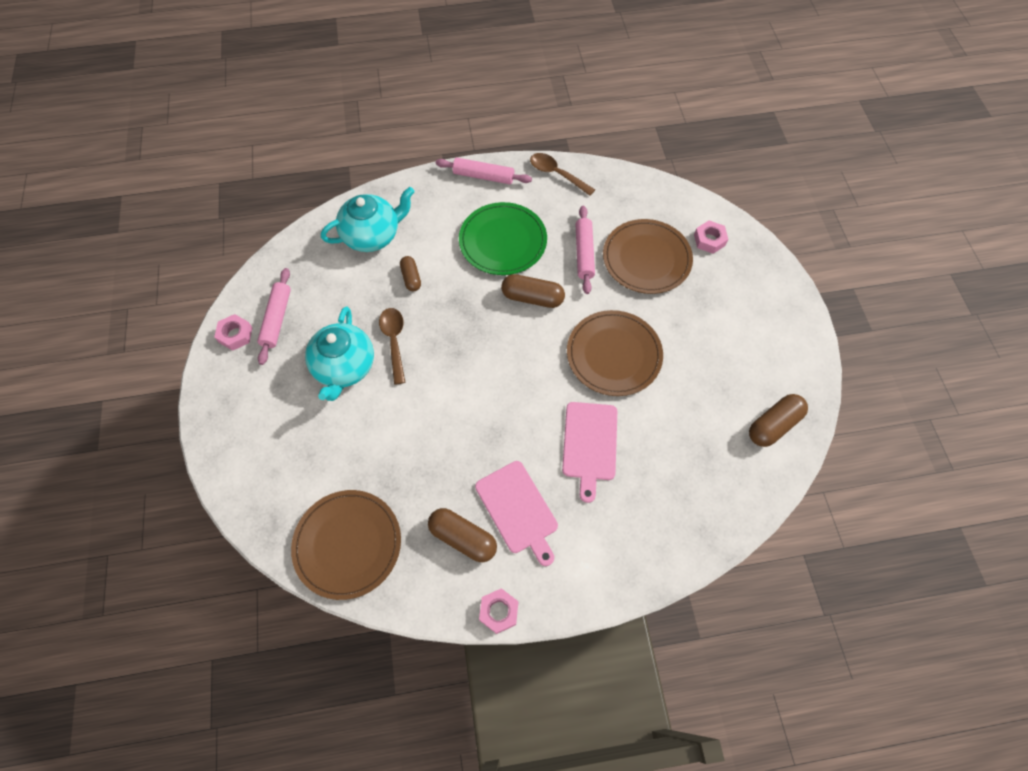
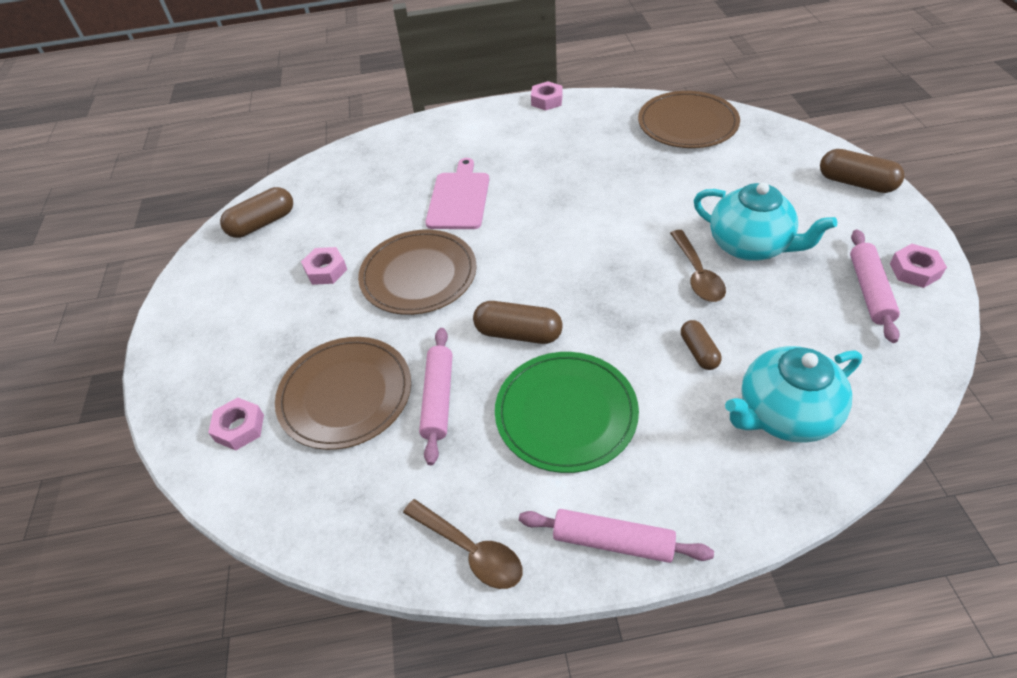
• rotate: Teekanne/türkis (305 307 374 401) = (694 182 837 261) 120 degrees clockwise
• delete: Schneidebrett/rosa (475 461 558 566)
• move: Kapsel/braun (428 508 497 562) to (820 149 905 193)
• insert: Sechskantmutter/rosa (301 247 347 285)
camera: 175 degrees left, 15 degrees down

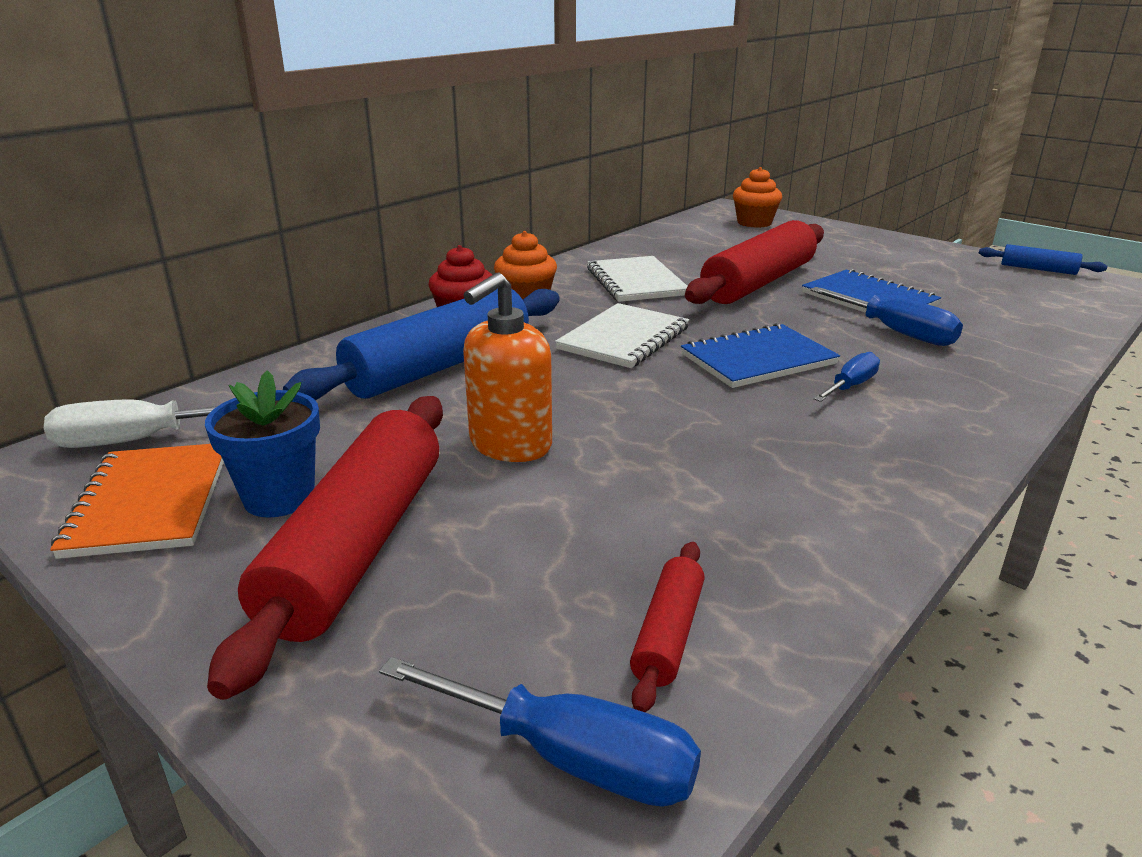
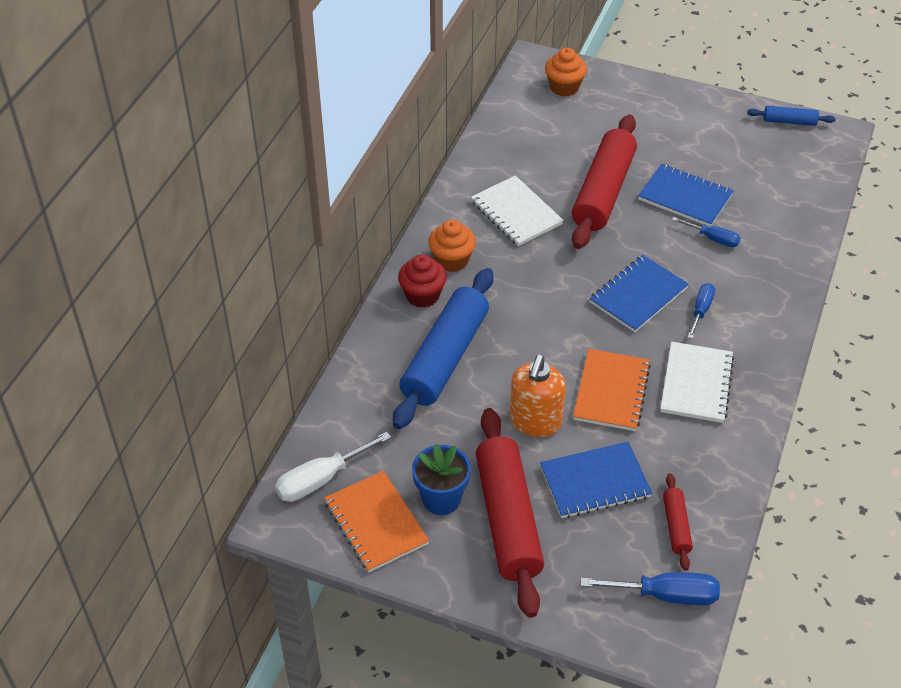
• resize: Schraubenzieher/blau (810 287 963 346) = (672 217 741 247) x0.64
• move: Notizbuch/weiß (555 303 689 368) to (660 342 734 423)
• insert: Notizbuch/orange (573 349 651 431)
• insert: Notizbuch/blau (540 442 652 518)
camera: 20 degrees left, 20 degrees up

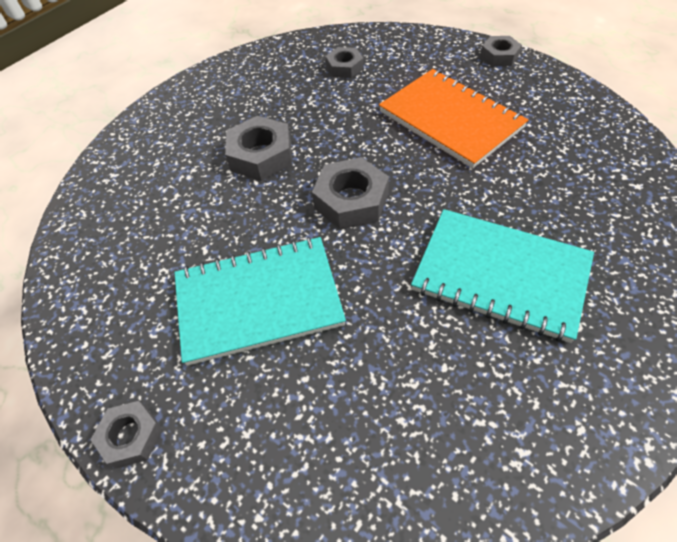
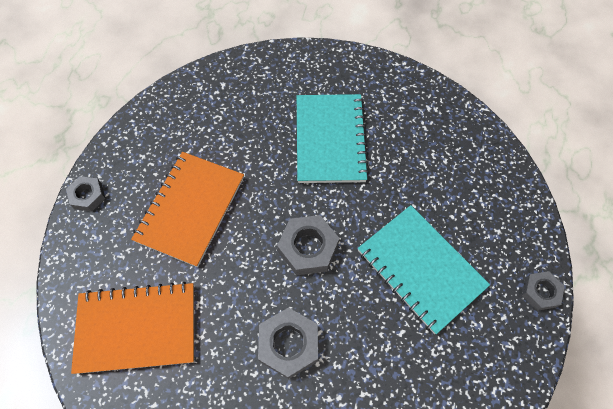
• replace: Sechskantmutter/grau (326 47 364 78) to Notizbuch/orange (71 282 194 374)
camera: 120 degrees left, 10 degrees up

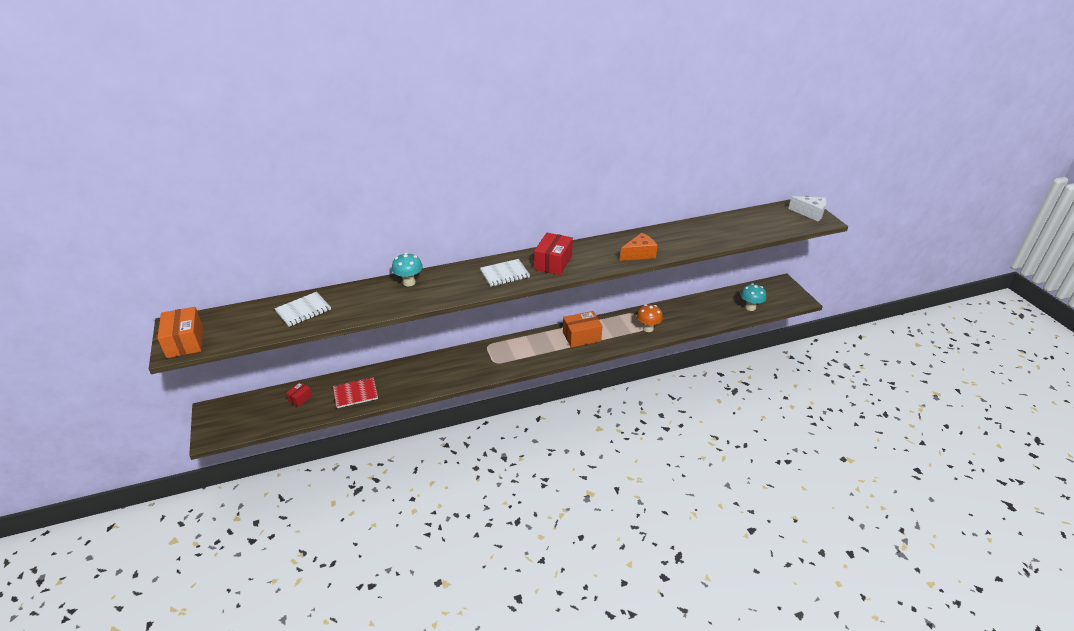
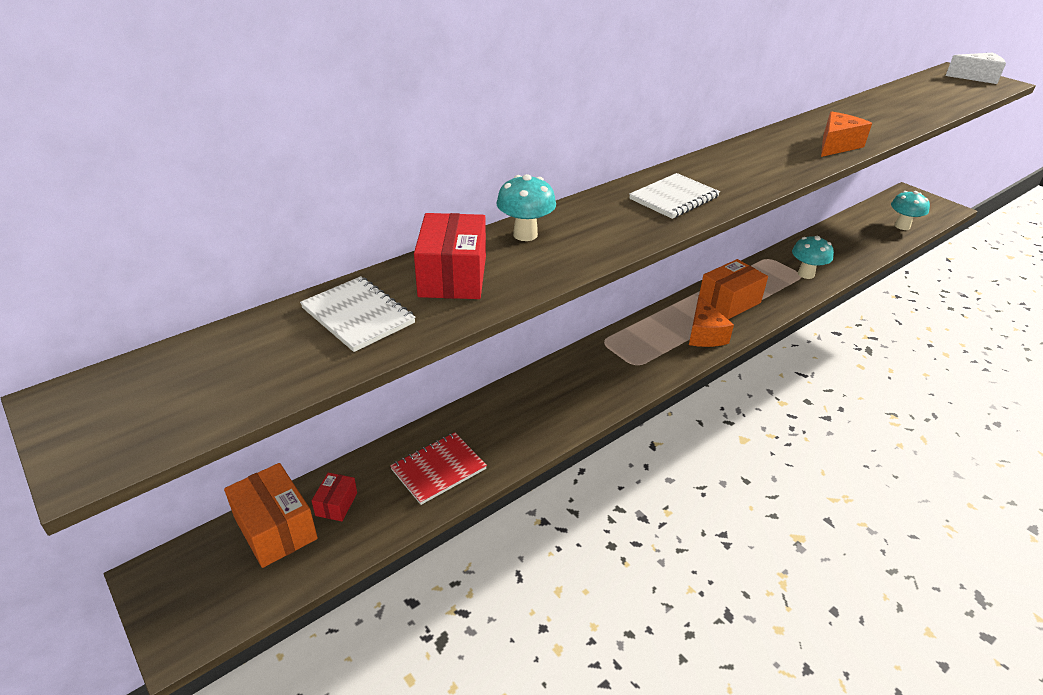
• move: Schachtel/rot (534 233 573 275) to (414 213 486 299)
• rotate: Notizbuch/weiß (274 292 331 327) = (300 276 416 352) 75 degrees counterclockwise
• recolor: Pilz/orange (637 304 663 332) to Pilz/türkis (792 236 834 279)
• move: Schachtel/orange (157 307 203 358) to (224 463 318 568)
• insert: Käse/orange (689 295 734 347)
camera: 20 degrees left, 0 degrees up

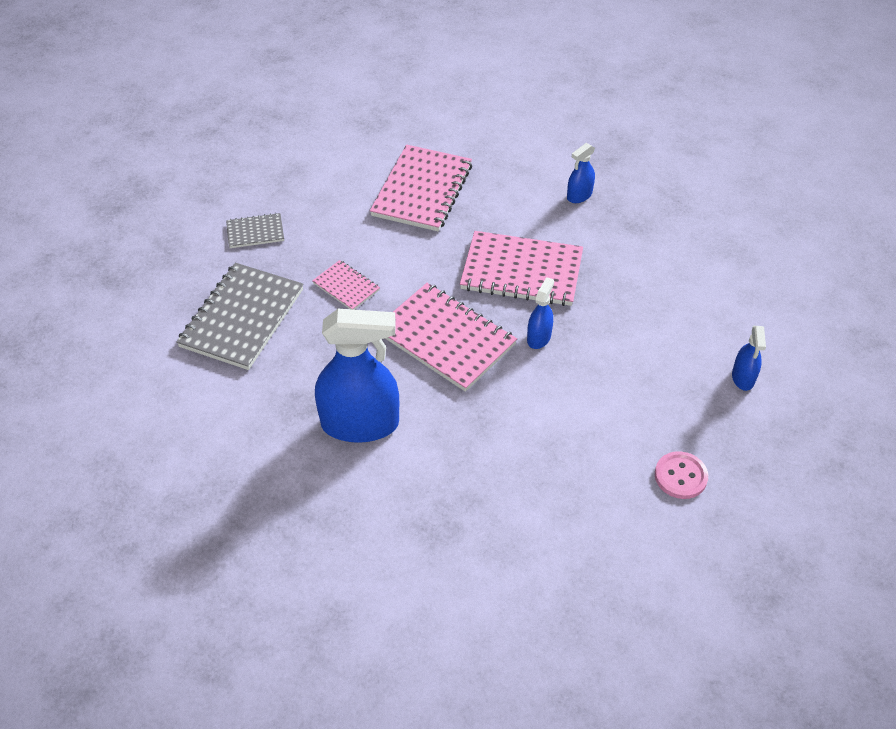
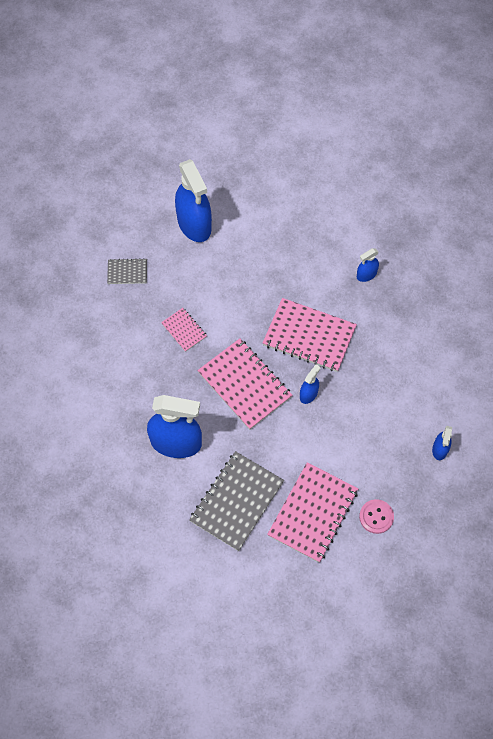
• move: Notizbuch/rosa (370 144 472 231) to (267 462 358 562)
• move: Notizbuch/grau (176 263 303 370) to (189 451 284 551)
• insert: Sprühflasche/blau (175 159 212 242)
camera: 10 degrees right, 15 degrees up

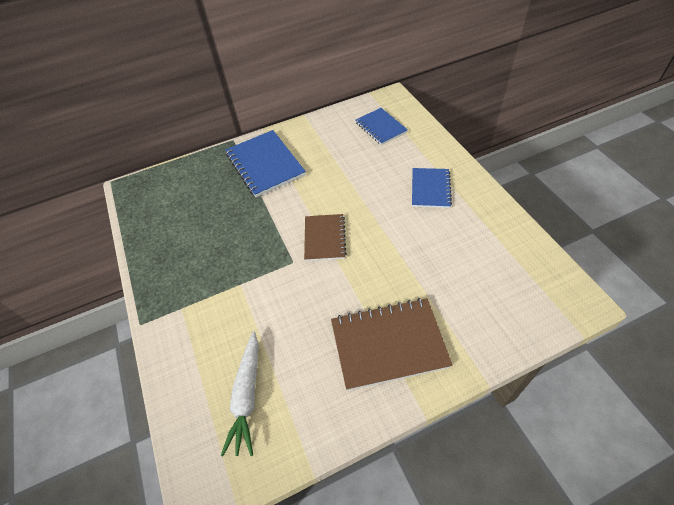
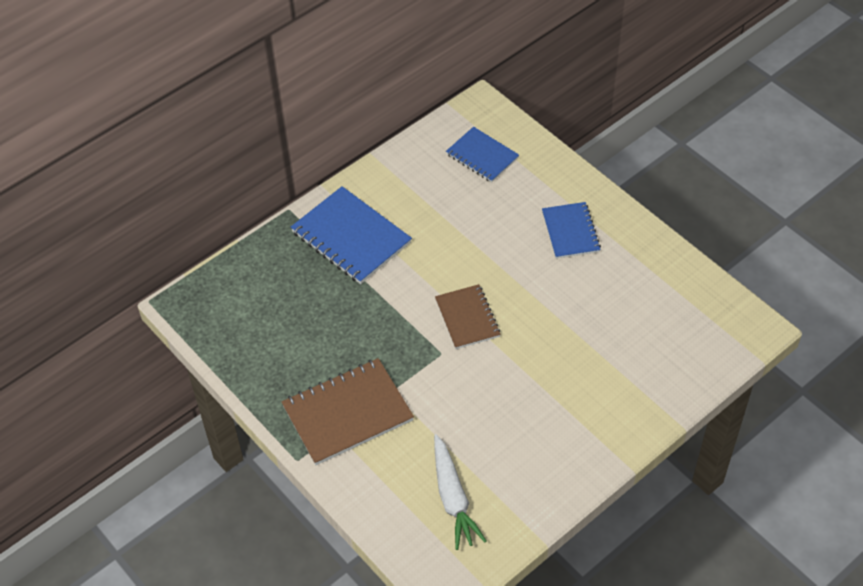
• move: Notizbuch/braun (331 298 452 391) to (282 358 414 465)
camera: 20 degrees left, 0 degrees up

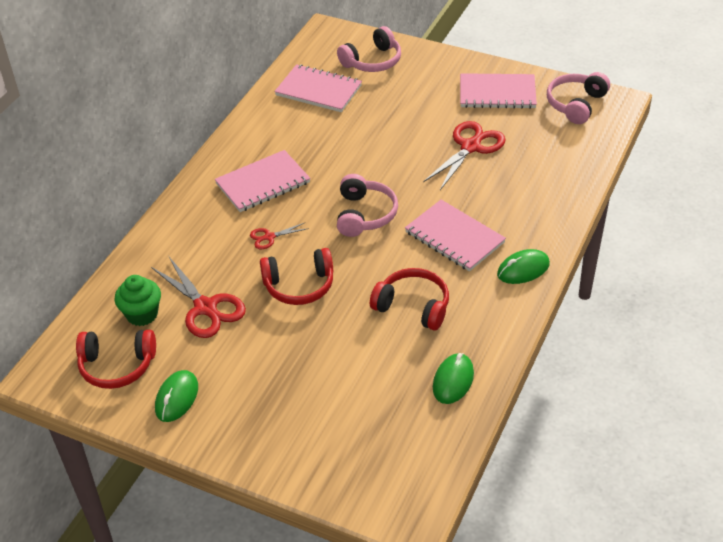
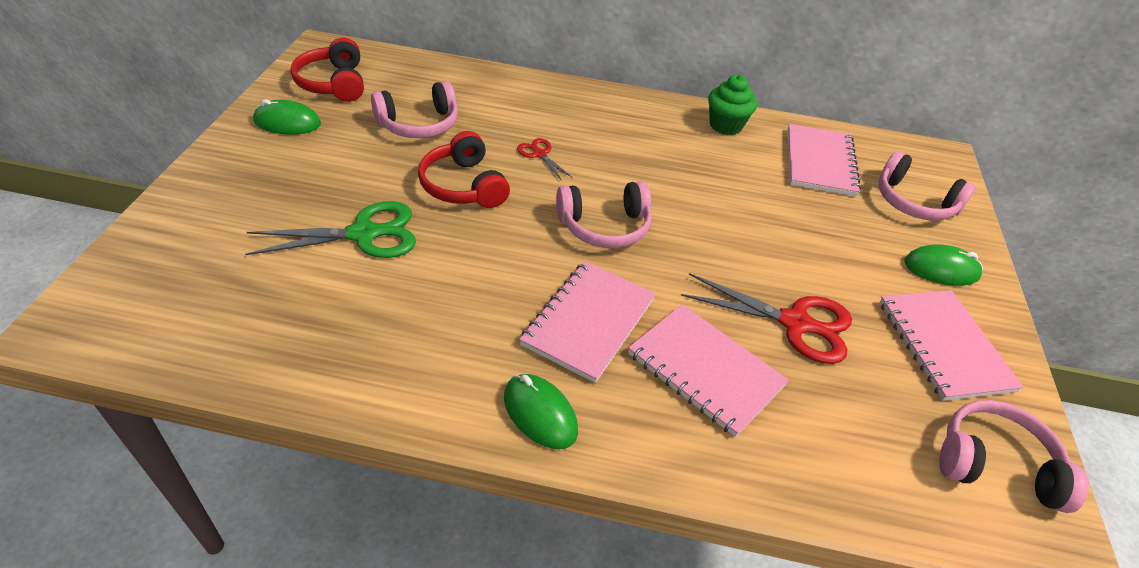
• move: Notizbuch/rosa (215 150 310 212) to (628 304 789 437)
• replace: Schere/rot (151 257 246 338) to Kopfhörer/rosa (371 81 458 138)
• delete: Kopfhörer/rot (370 268 449 330)
• move: Muffin/grün (114 275 161 326) to (708 75 757 135)
• move: Computermaus/grün (433 353 474 404) to (904 244 983 286)
• insert: Schere/grün (245 201 416 258)
camera: 70 degrees right, 0 degrees up

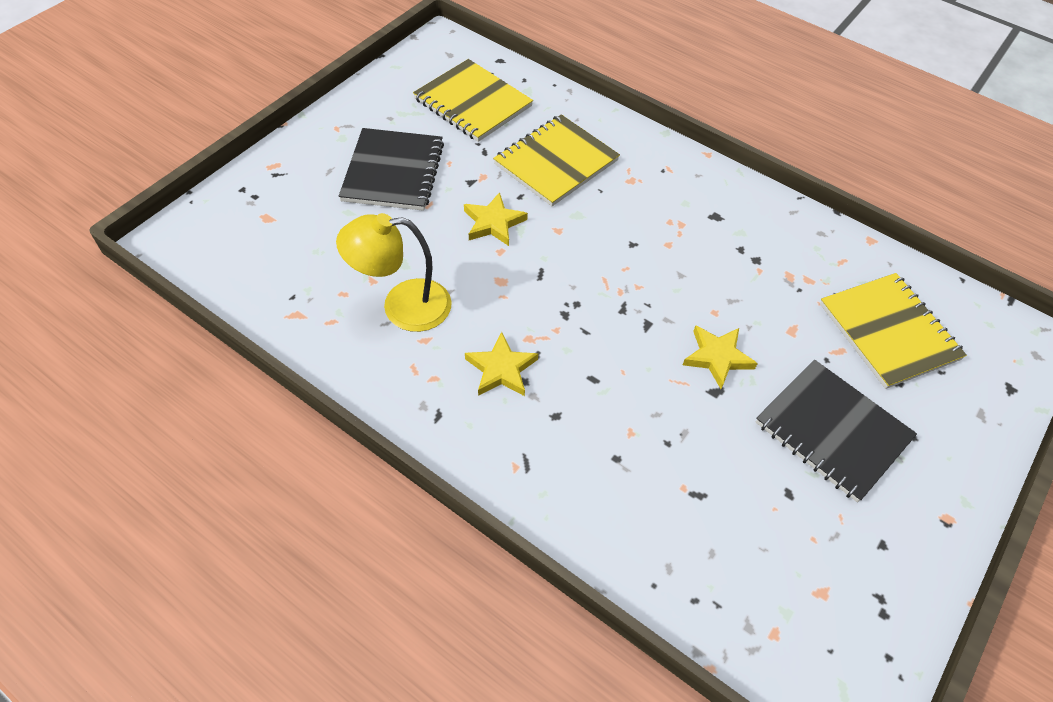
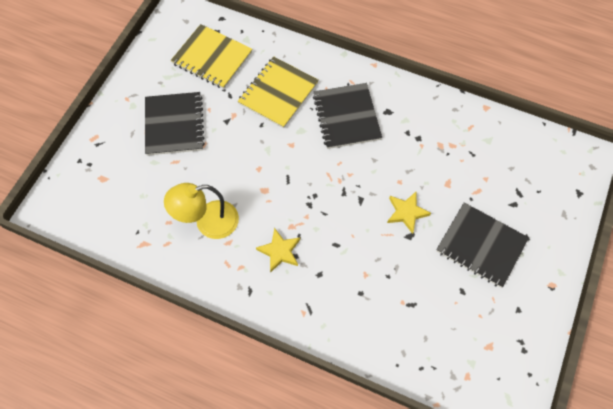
• delete: Stern/gelb (464 192 528 246)
• delete: Notizbuch/gelb (820 273 967 389)
• insert: Notizbuch/schwarz (313 83 382 149)
camera: 10 degrees left, 10 degrees up

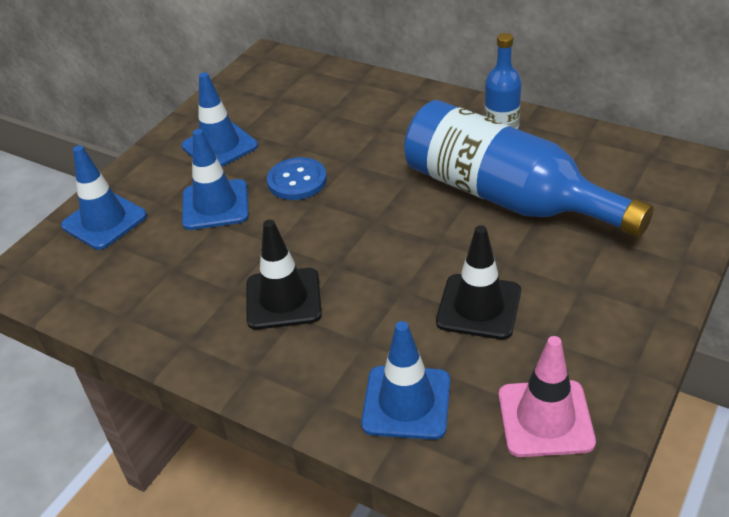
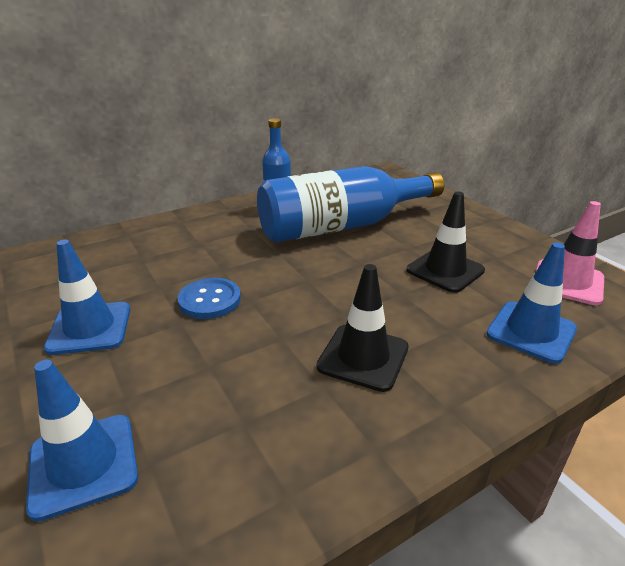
• delete: Leitkegel/blau (182 129 249 230)
camera: 65 degrees left, 10 degrees down

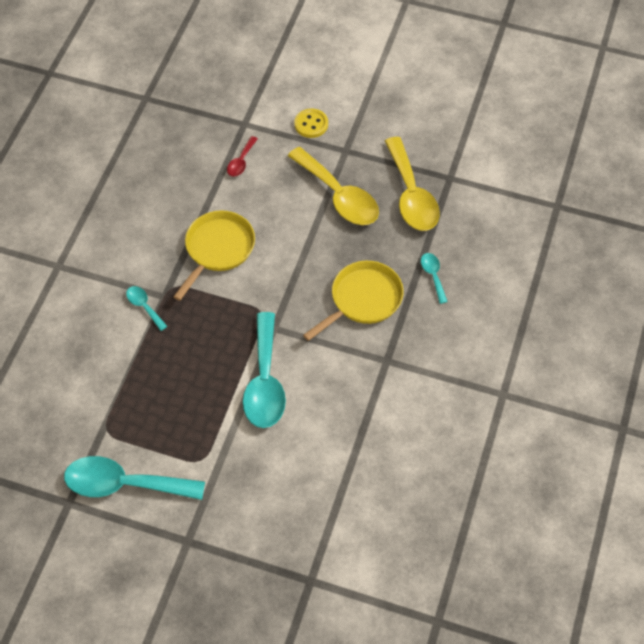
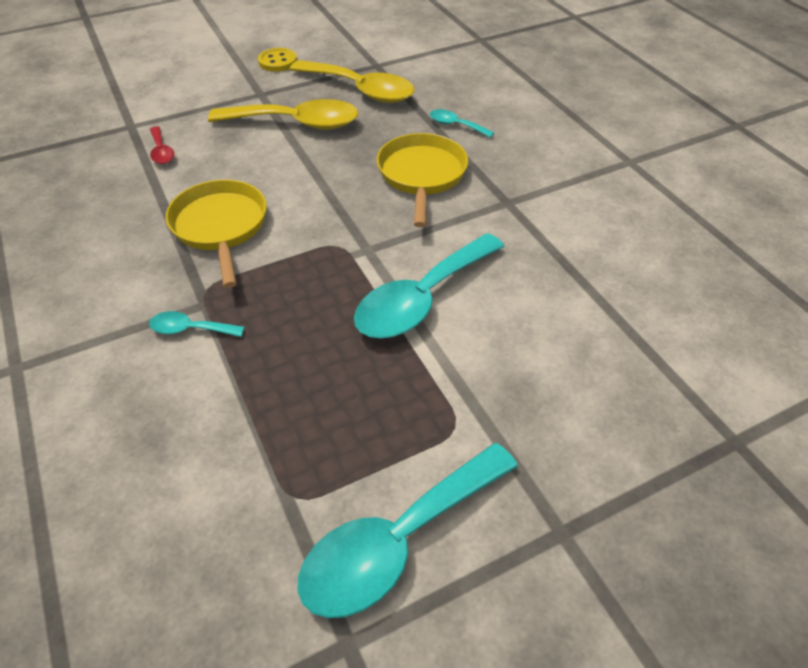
• move: Knopf/gelb (294 108 328 138) to (258 48 297 72)
• rotate: Löffel/türkis (243 312 286 428) = (354 233 505 338) 90 degrees clockwise
camera: 45 degrees left, 10 degrees down

